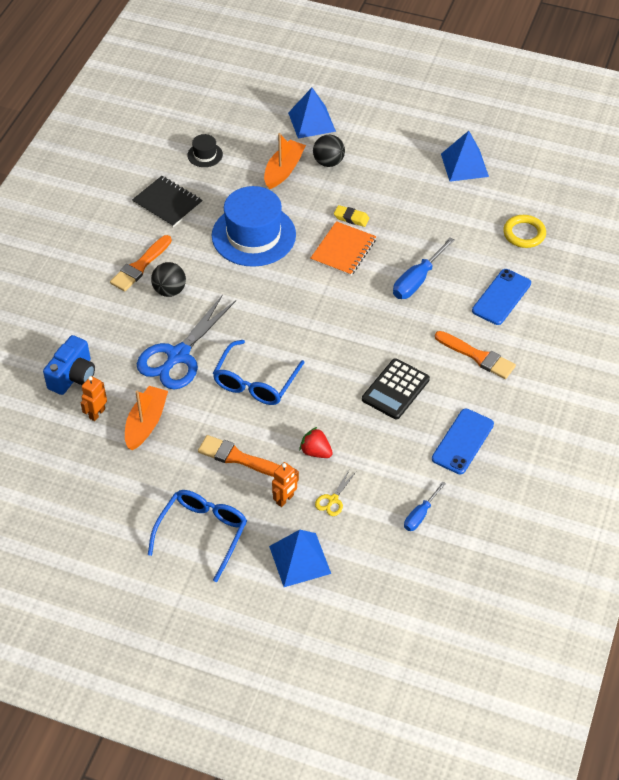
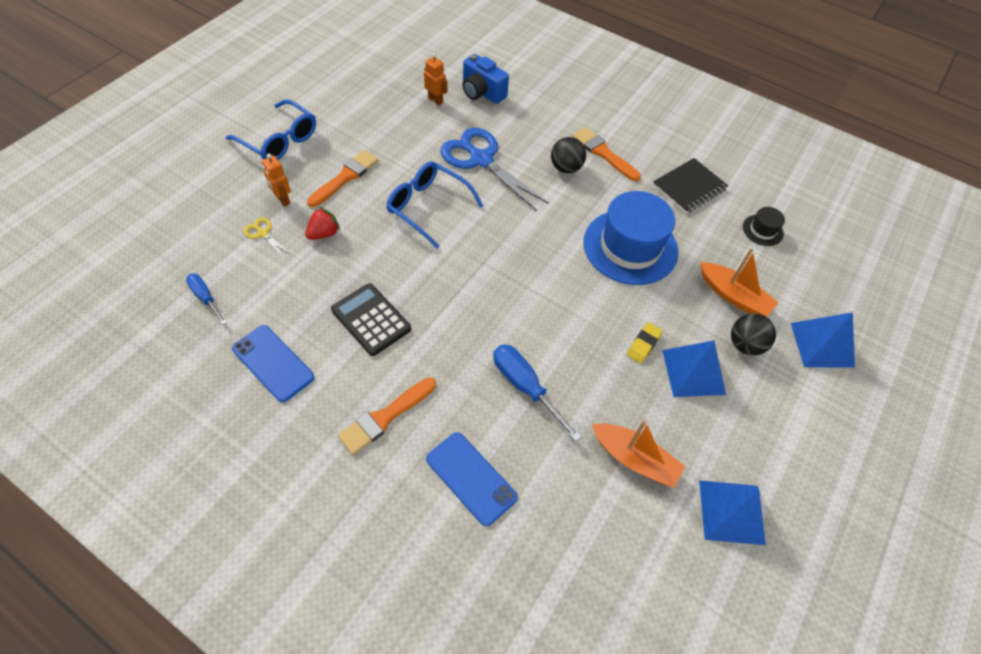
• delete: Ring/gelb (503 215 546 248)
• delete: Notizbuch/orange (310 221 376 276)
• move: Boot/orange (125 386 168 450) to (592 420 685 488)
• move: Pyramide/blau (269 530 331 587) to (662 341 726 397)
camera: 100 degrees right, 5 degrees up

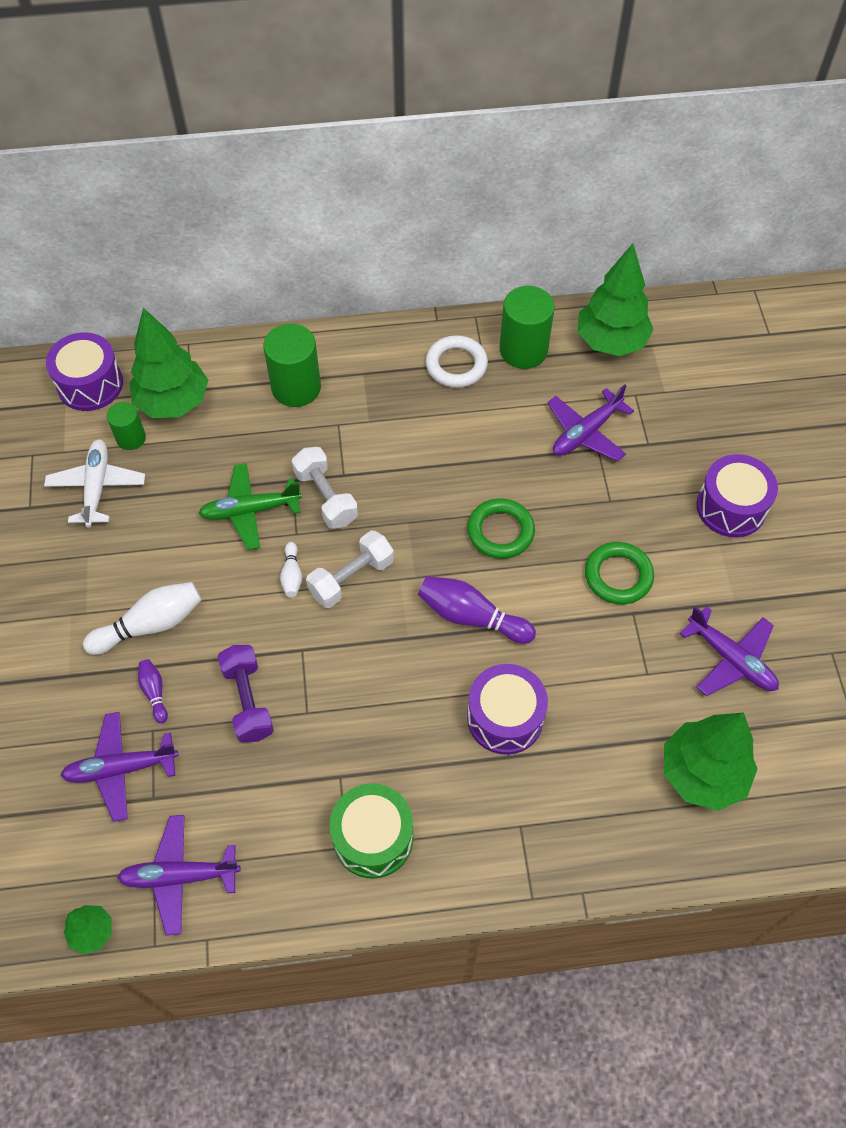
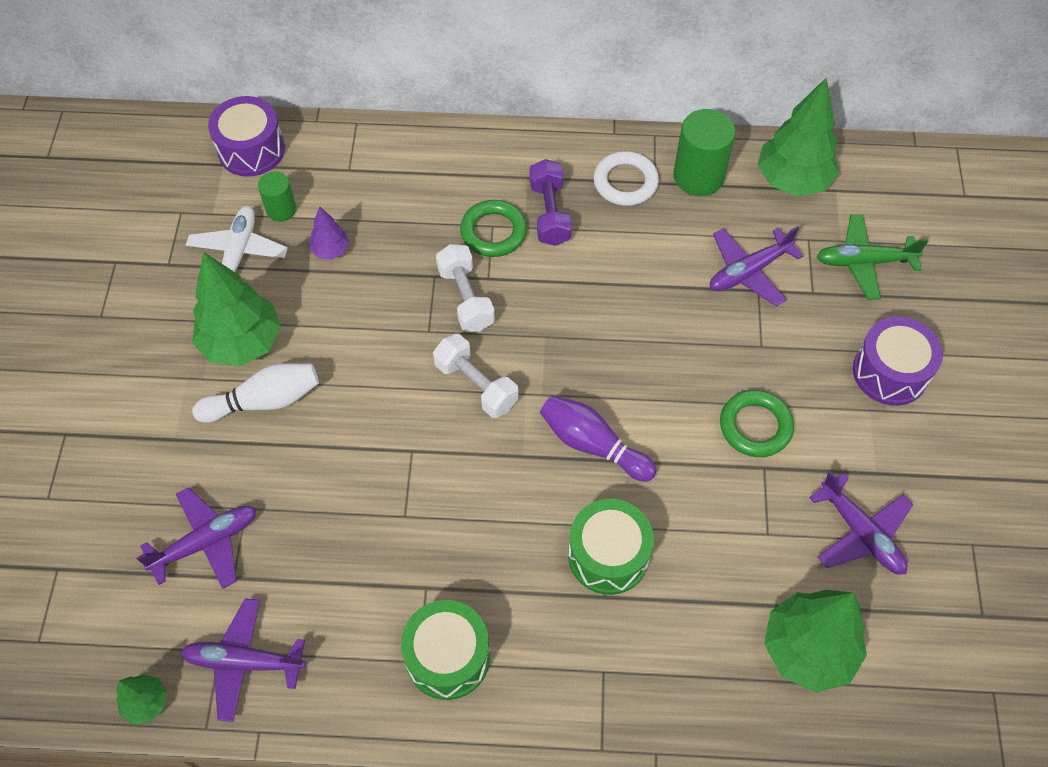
• move: Baum/grün (129 308 208 418) to (192 252 281 366)
• delete: Vollzylinder/grün (263 324 321 407)
• move: Flugzeug/grün (198 463 302 550) to (816 214 928 300)
• move: Ring/grün (467 498 535 559) to (460 200 527 257)
• rotate: Hantel/weiß (306 531 394 608) = (433 334 519 418) 75 degrees clockwise
• delete: Bowlingkegel/weiß (280 542 302 597)
• move: Hantel/lila (218 645 274 743) to (530 159 572 246)
• delete: Bowlingkegel/lila (138 659 168 724)
• recolor: Trommel/lila (467 664 548 755) to Trommel/grün (568 499 654 595)
• rotate: Flugzeug/lila (60 712 179 822) = (137 487 256 589) 150 degrees clockwise
• insert: Baum/lila (309 206 349 260)
camera: 10 degrees right, 0 degrees up

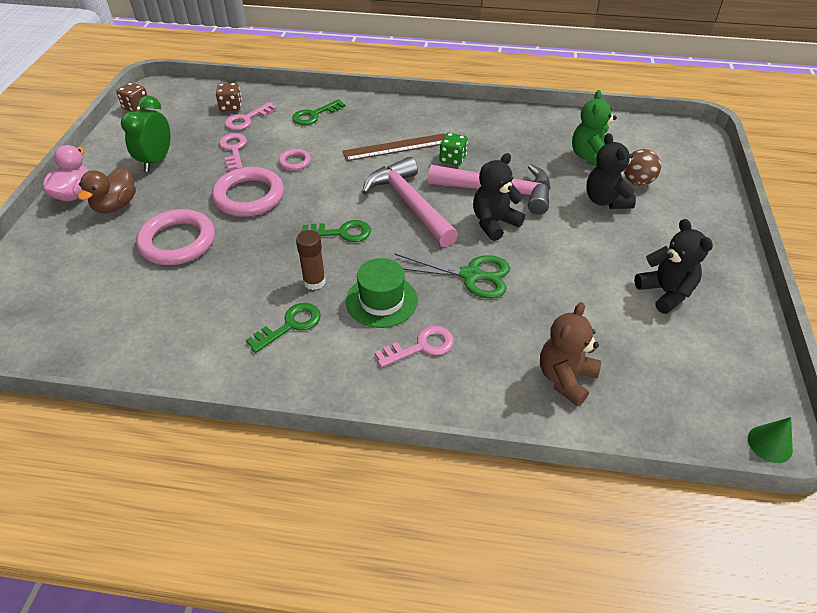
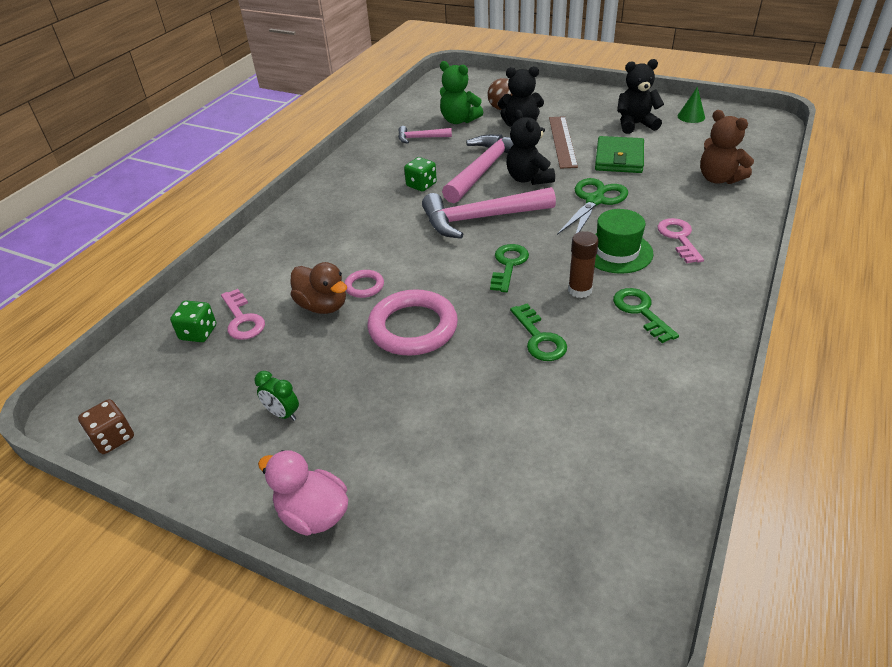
• recolor: Spielwürfel/braun (216 83 242 111) to Spielwürfel/grün (170 300 216 342)
• resize: Wecker/grün (121 96 171 172) = (255 371 299 421) x0.56
• move: Schlüssel/grün (292 99 345 125) to (510 304 567 361)
• delete: Schlüssel/rosa (219 133 247 171)
• move: Lineal/braun (342 133 445 161) to (549 116 578 169)
• move: Ente/braun (78 167 136 213) to (290 262 347 314)
• delete: Ring/rosa (136 209 215 265)
• move: Kegel/grün (748 417 793 463) to (678 87 705 123)
• insert: Hammer/rosa (398 126 452 144)
• insert: Geldbörse/grün (595 136 644 173)
camera: 70 degrees left, 5 degrees down

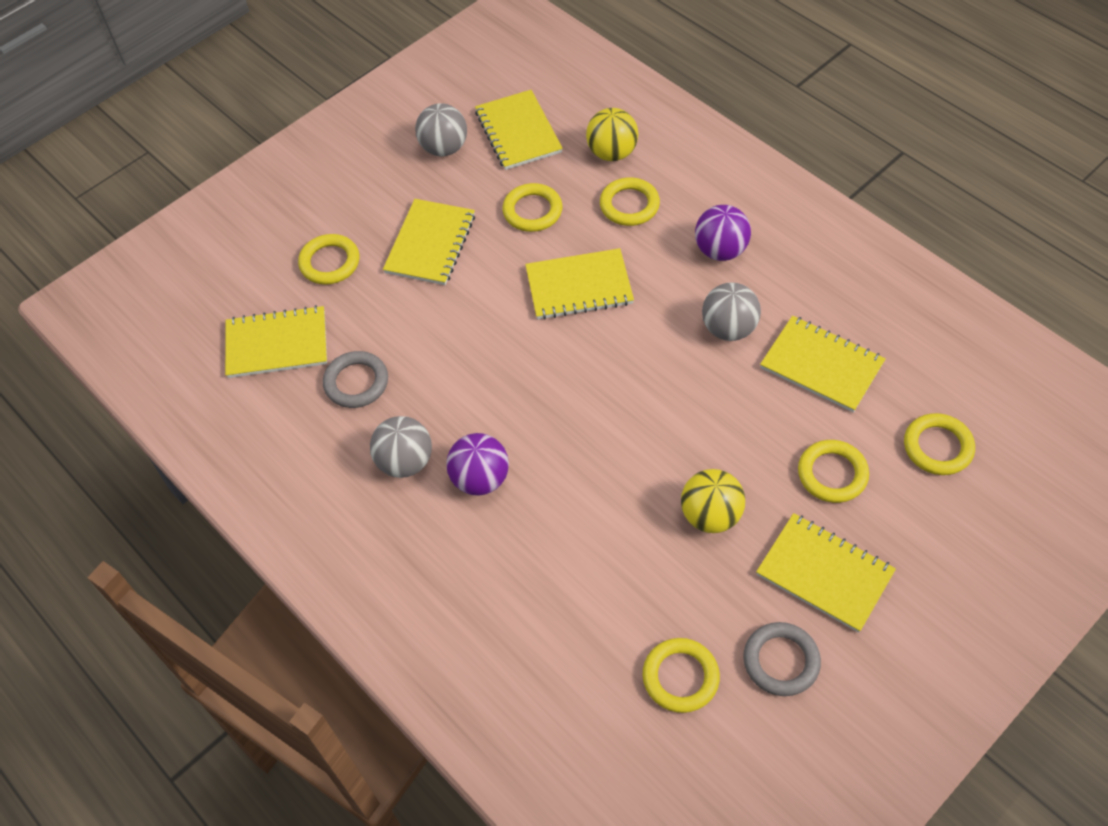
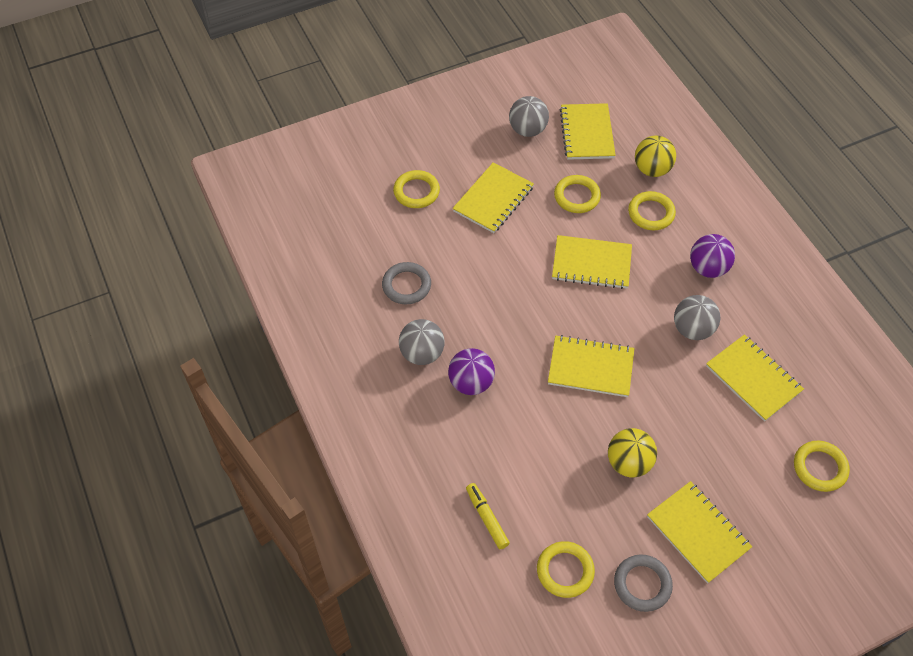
• move: Notizbuch/gelb (225 305 327 378) to (548 335 635 397)
• delete: Ring/gelb (798 440 869 503)
• insert: Filzstift/gelb (466 483 510 549)
camera: 15 degrees right, 0 degrees up

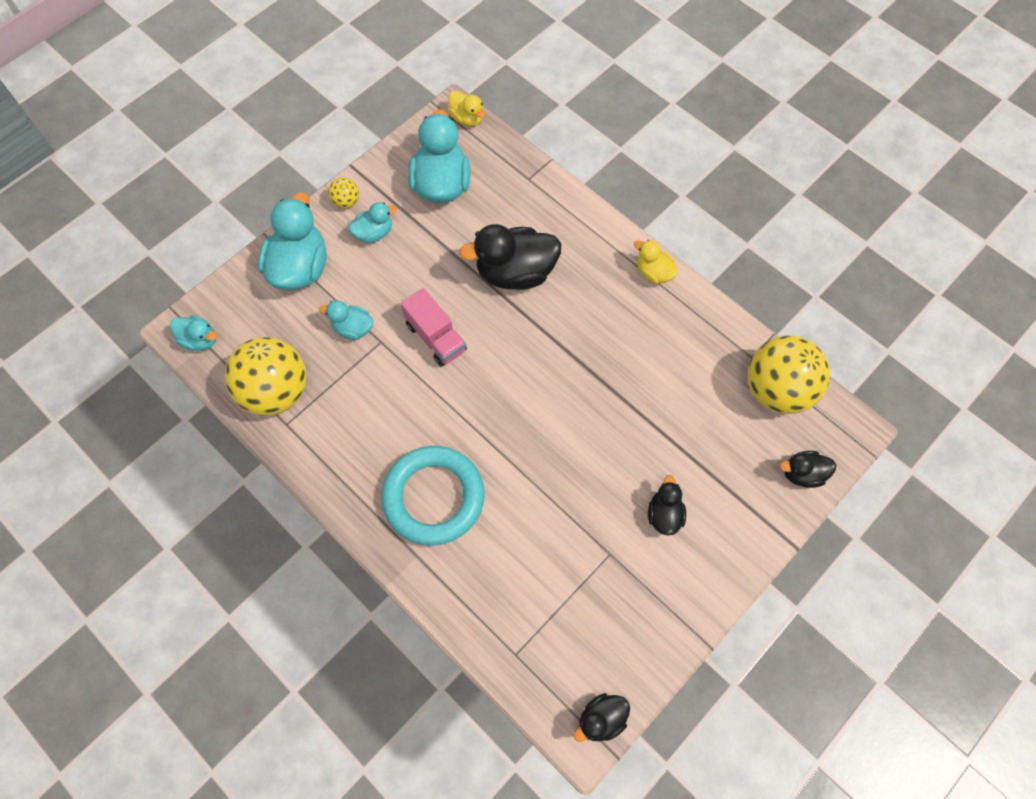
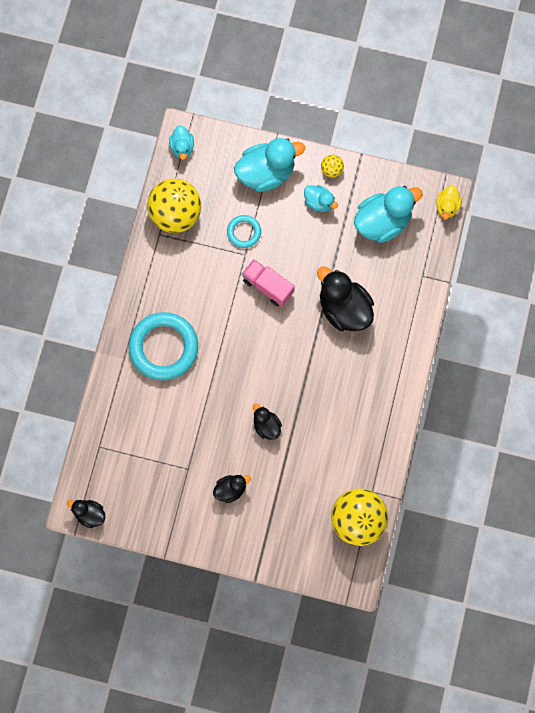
• delete: Ente/gelb (634 240 678 284)
• rotate: Lastwagen/rosa (401 288 467 367) = (242 259 295 307) 105 degrees clockwise
• replace: Ente/türkis (319 300 373 340) to Ring/türkis (227 215 261 248)
• move: Ente/schwarz (780 451 836 488) to (253 404 282 440)
camera: 60 degrees right, 10 degrees up

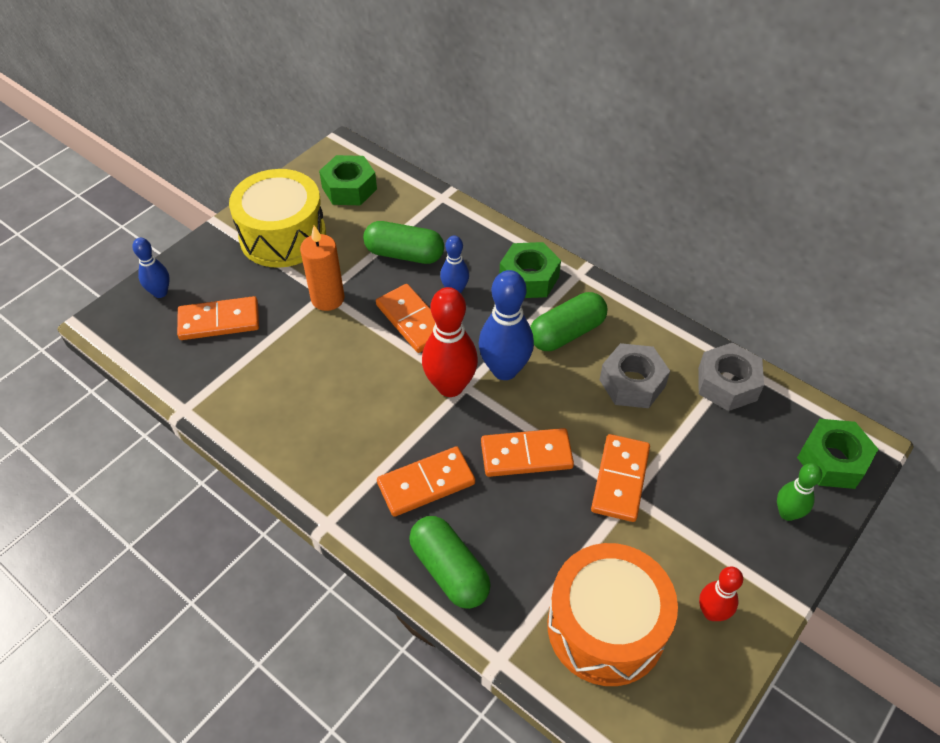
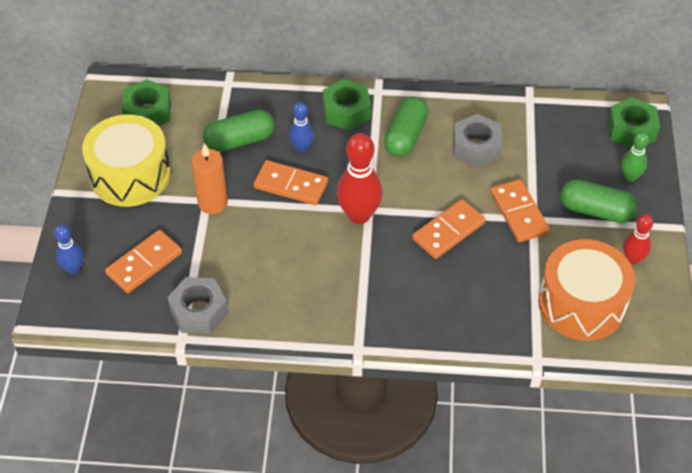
• delete: Bowlingkegel/blau (479 270 534 380)
• move: Sechskantmutter/grau (698 342 764 411) to (167 277 228 334)
• delete: Dominostein/orange (377 446 475 517)
• move: Kapsel/grün (409 516 491 609) to (560 179 638 223)
camera: 35 degrees left, 0 degrees up

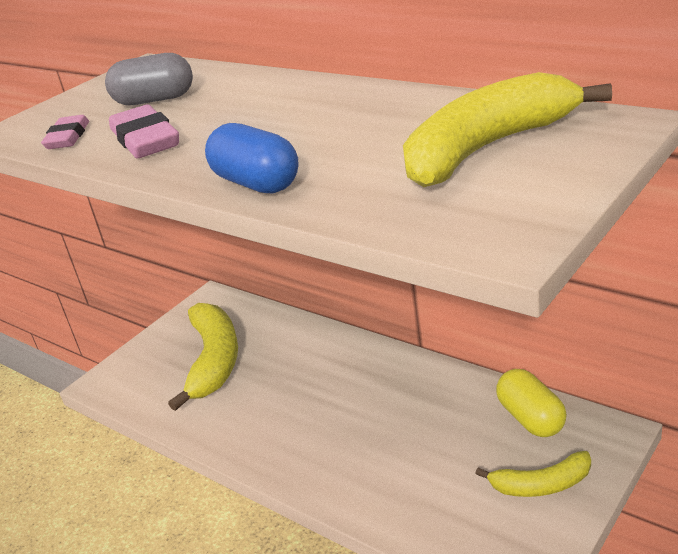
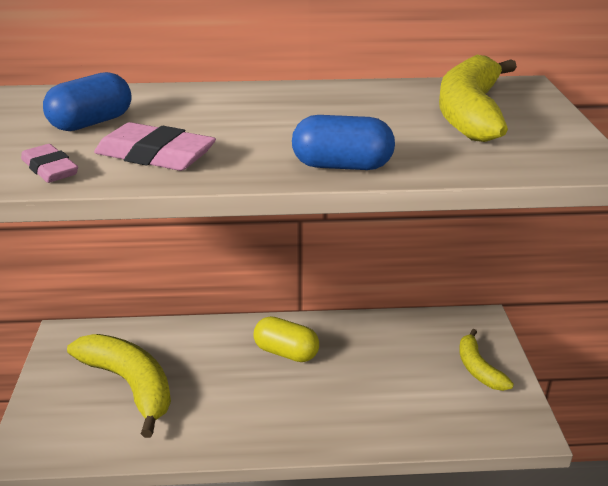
• recolor: Kapsel/grau (105 53 193 105) to Kapsel/blau (43 72 132 131)
• move: Kapsel/gelb (496 369 567 437) to (253 316 319 362)
• rotate: Banane/gelb (475 451 591 497) = (459 329 514 391) 120 degrees clockwise
camera: 45 degrees left, 0 degrees up

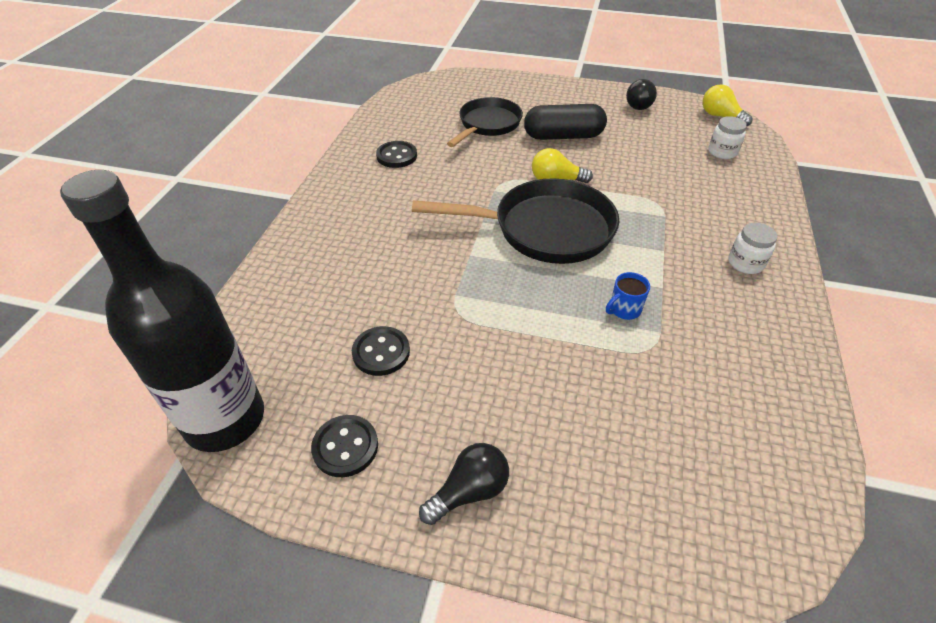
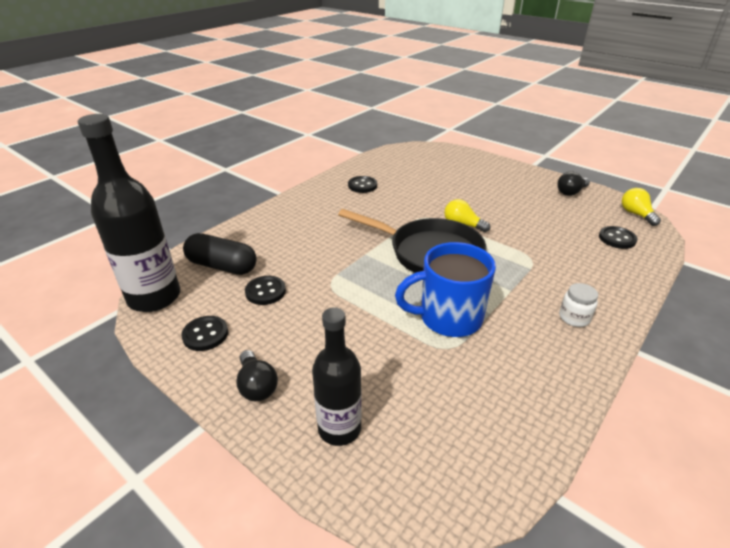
• delete: Pfanne/schwarz (447 97 523 147)
• move: Kapsel/schwarz (524 104 607 140) to (183 233 257 275)
• replace: Einmachglas/weiß (708 116 747 159) to Knopf/schwarz (599 226 638 249)
• resize: Tasse/blau (606 272 650 320) = (395 242 496 337) x2.46
• rotate: Glühbirne/schwarz (419 443 509 525) = (236 350 278 401) 75 degrees clockwise
• insert: Flasche/schwarz (312 307 362 446)
camera: 25 degrees right, 10 degrees down

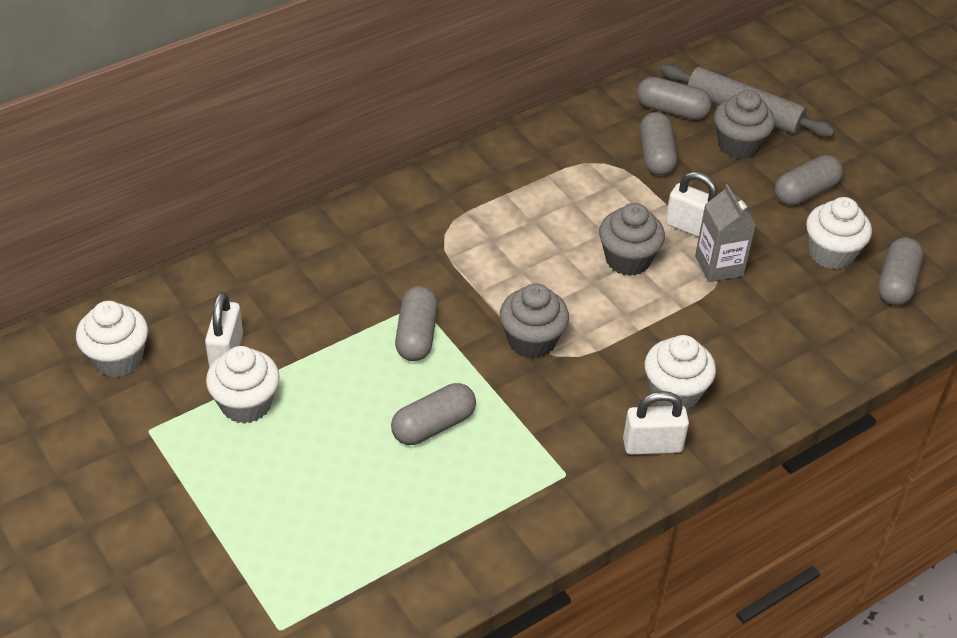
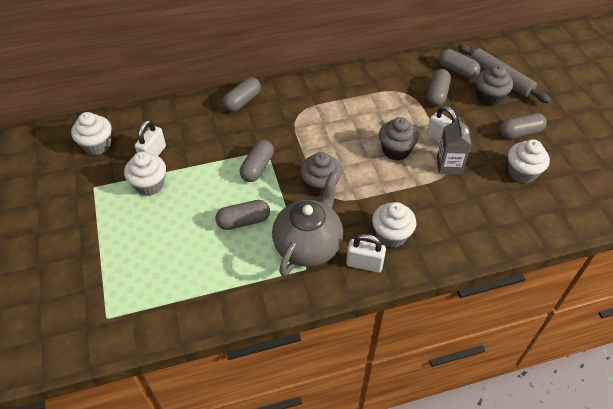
• move: Kapsel/grau (878 237 923 305) to (223 77 261 112)
• insert: Teekanne/grau (272 172 343 276)
camera: 20 degrees right, 5 degrees up

